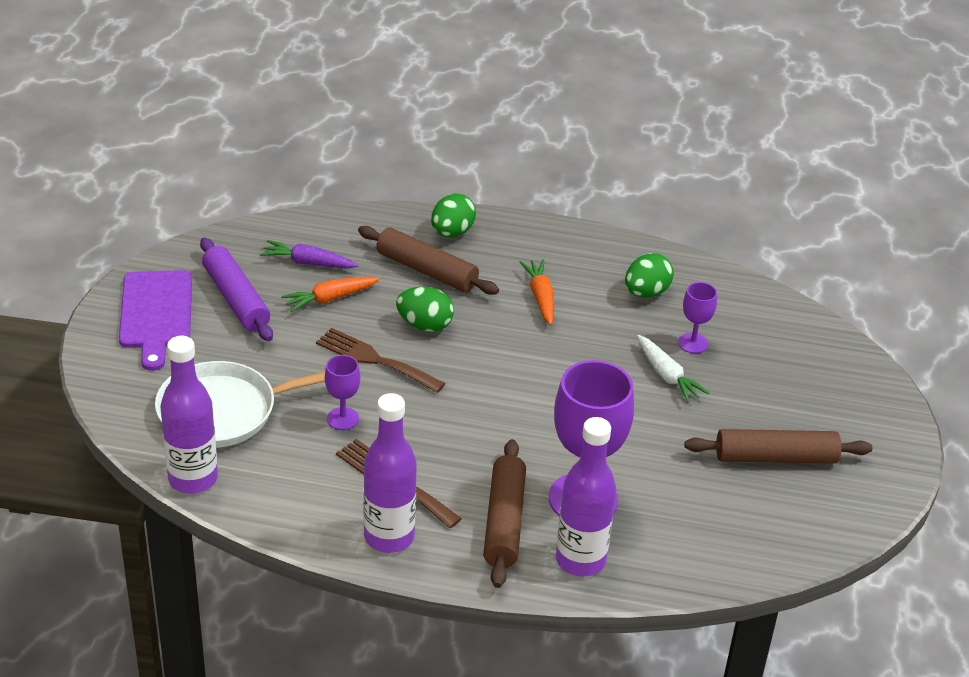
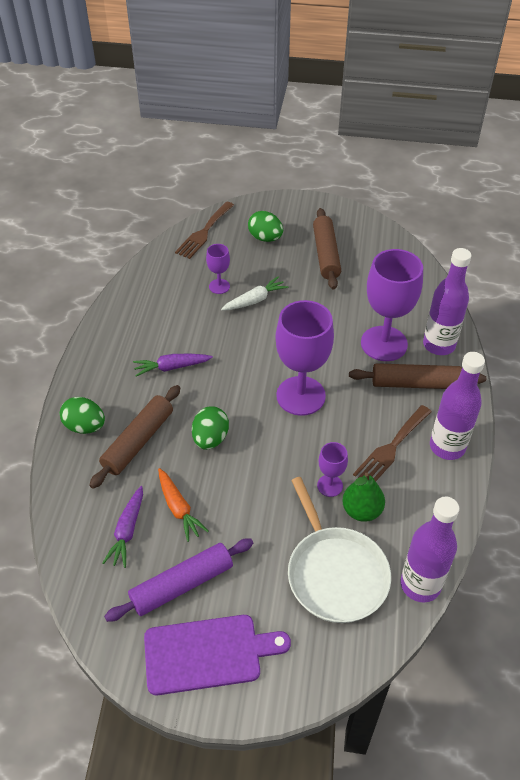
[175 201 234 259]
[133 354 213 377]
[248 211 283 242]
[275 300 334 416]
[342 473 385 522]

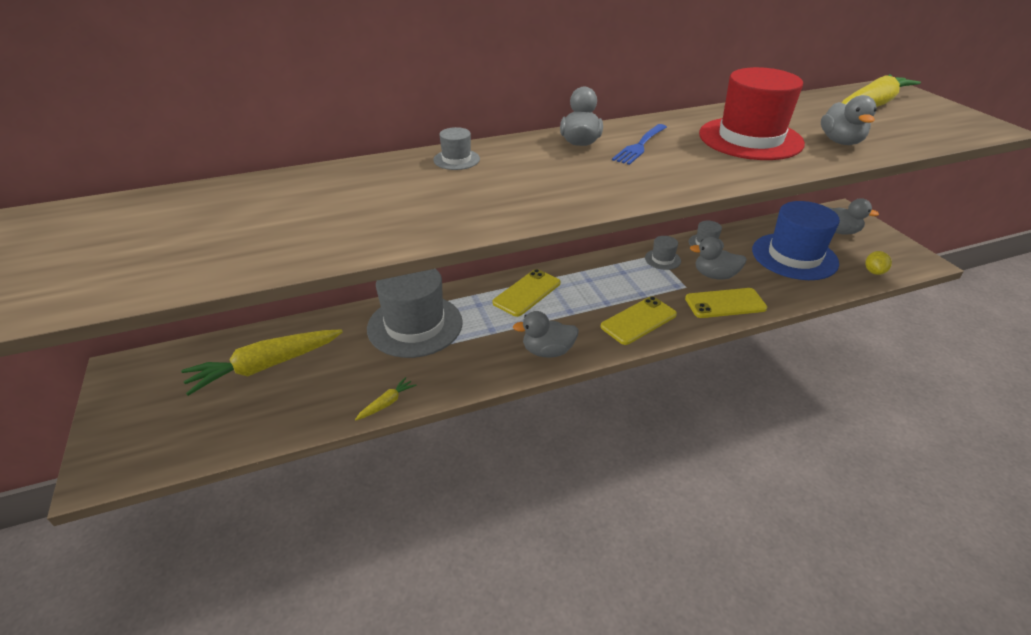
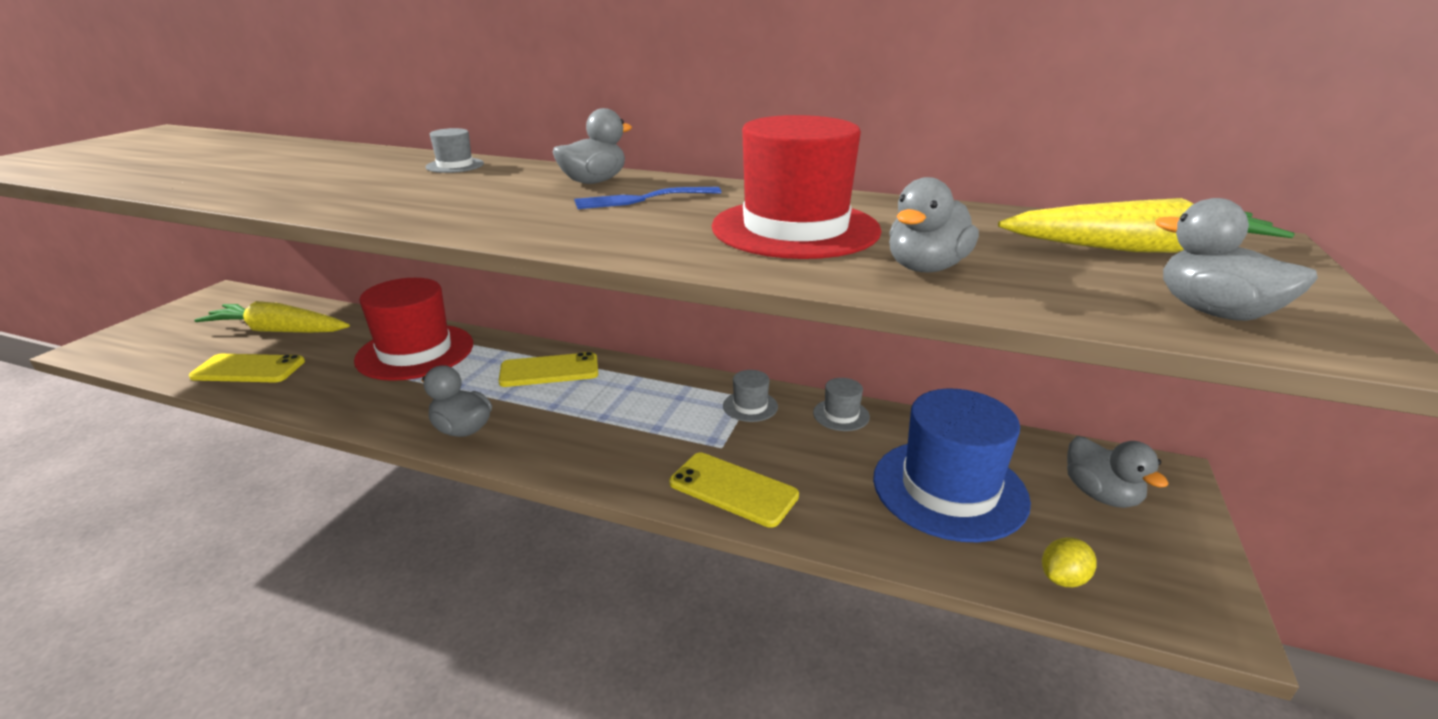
[355 377 416 420] (first image)
[354 278 473 381]
[189 354 305 382]
[1155 198 1318 321]

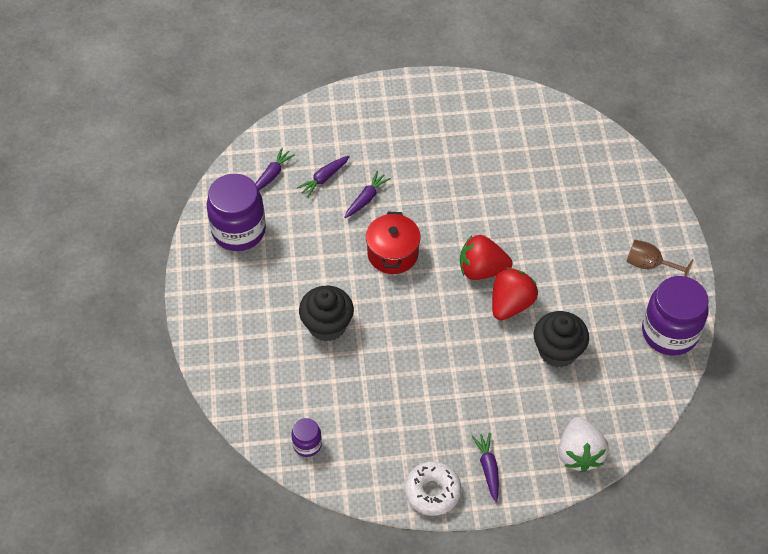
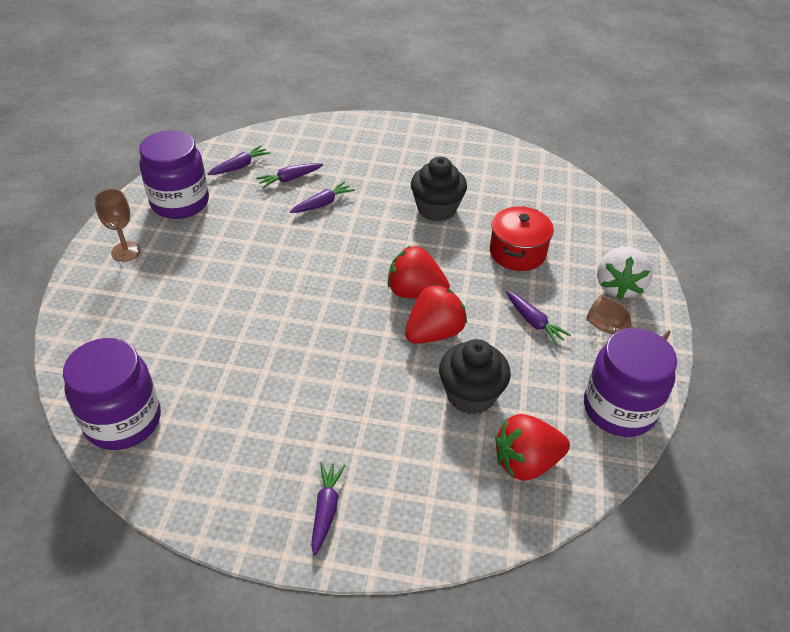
[63 338 161 450]
[411 157 467 222]
[490 206 554 271]
[405 461 461 516] (first image)
[597 247 653 299]
[94 189 141 262]
[495 414 570 481]
[506 291 571 345]

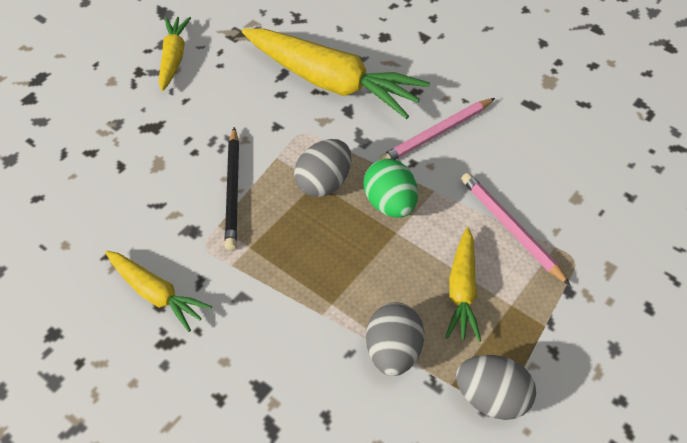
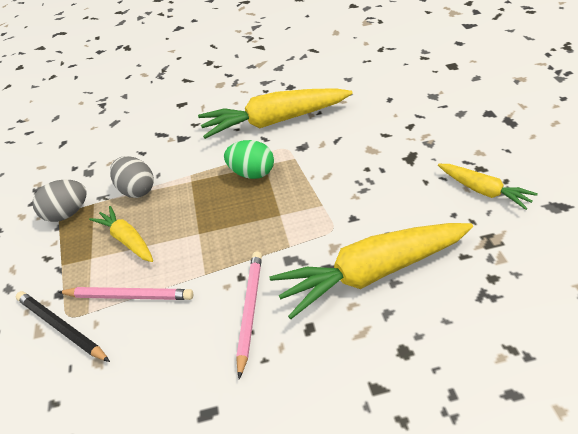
[198 88 352 139]
[16 291 110 362]
[294 139 351 197] (first image)
[224 140 274 179]

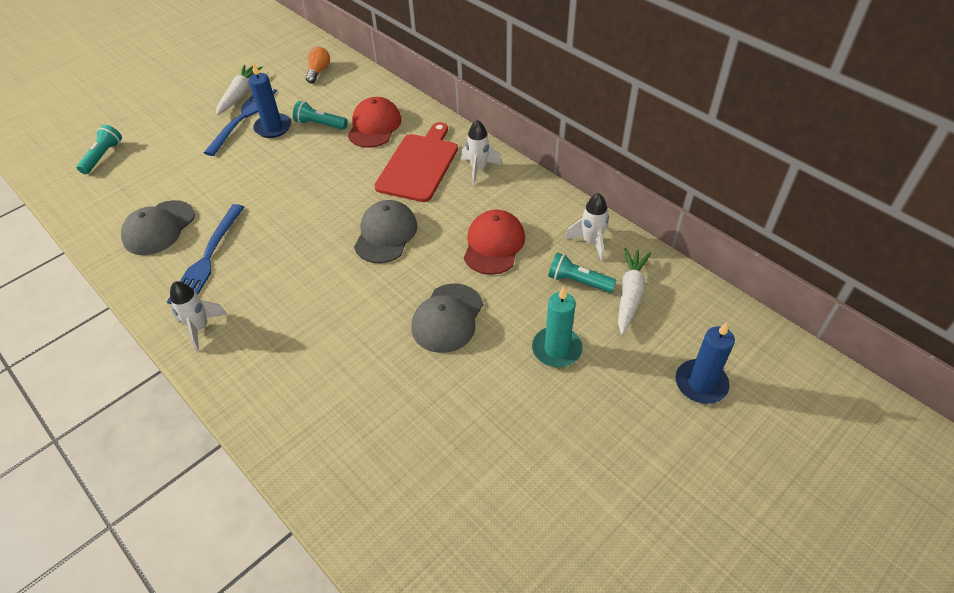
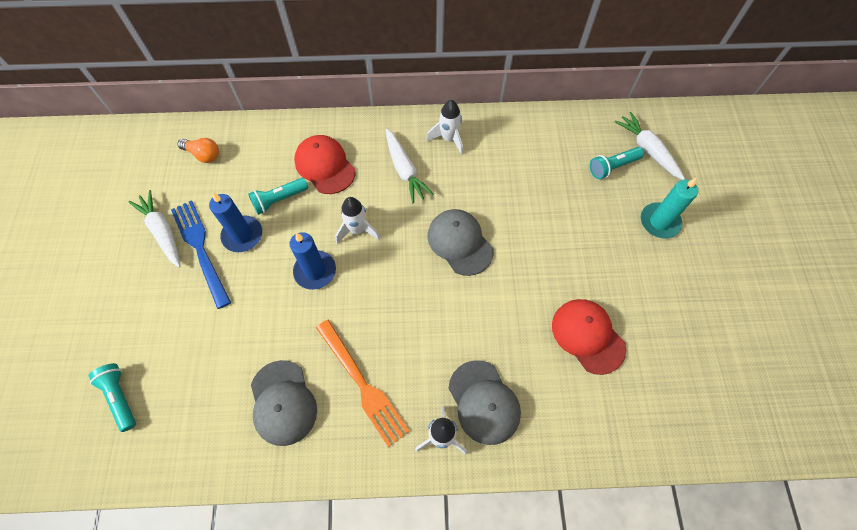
[316 320 410 447]
[177 138 219 163]
[386 128 434 203]
[448 360 521 445]
[552 299 626 375]
[335 197 380 244]
[289 232 336 290]

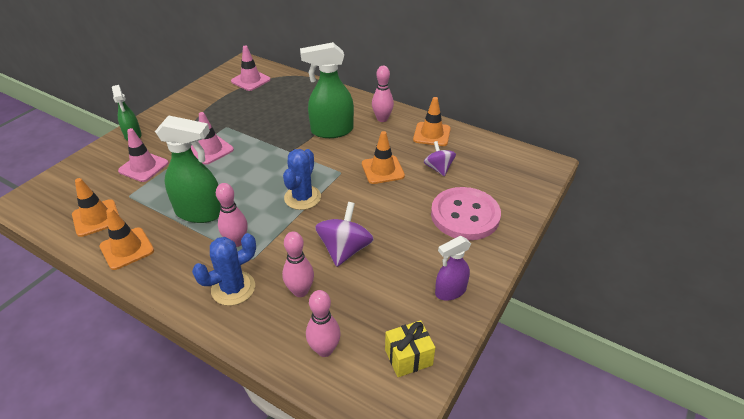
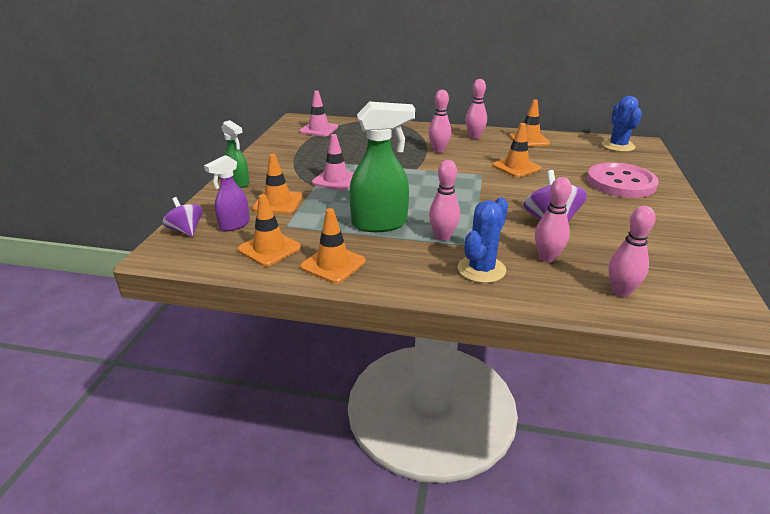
[253 154 302 214]
[602 96 642 152]
[428 90 451 153]
[385 320 435 377] (first image)
[162 197 203 237]
[204 155 250 231]

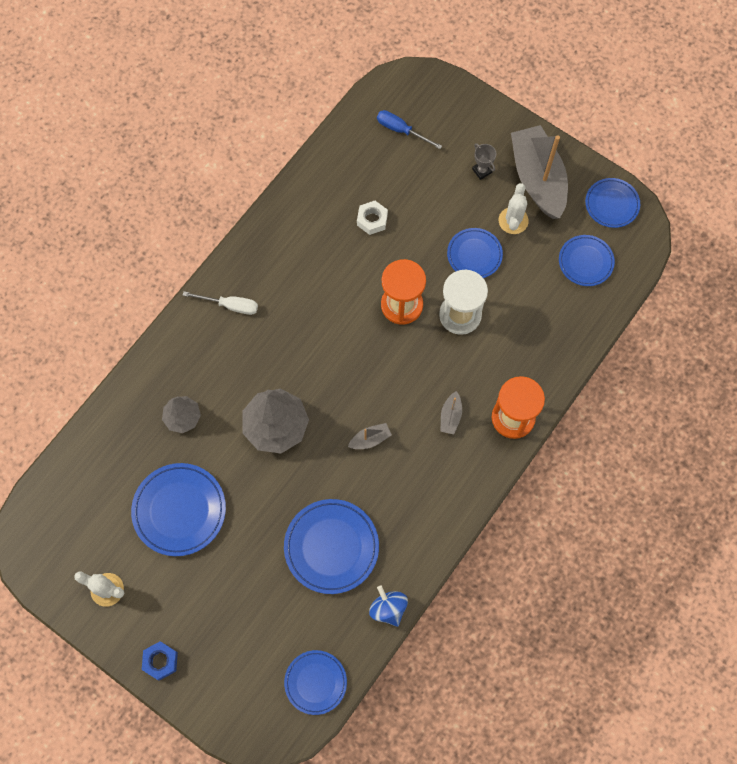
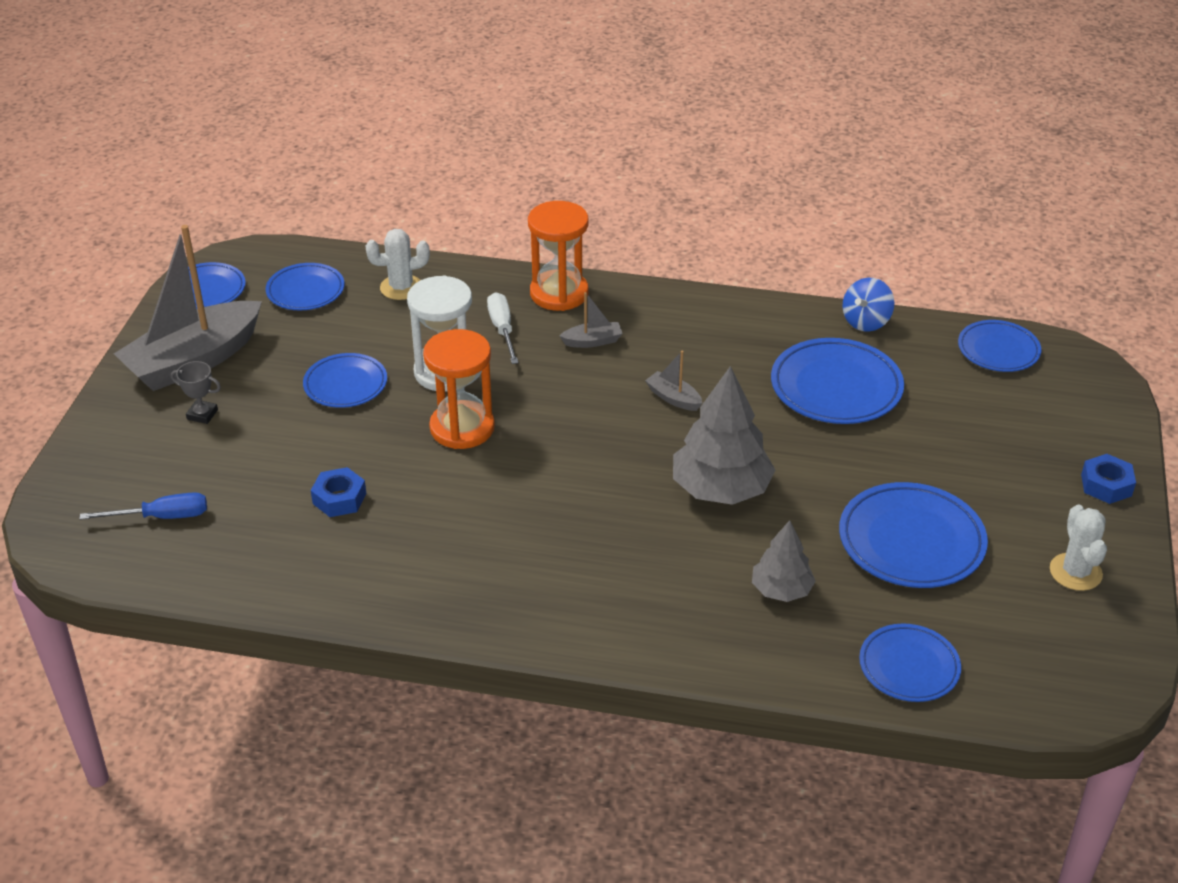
[487 292 519 364]
[311 467 366 517]
[80 492 207 520]
[171 361 221 424]
[365 229 430 300]
[859 623 961 702]

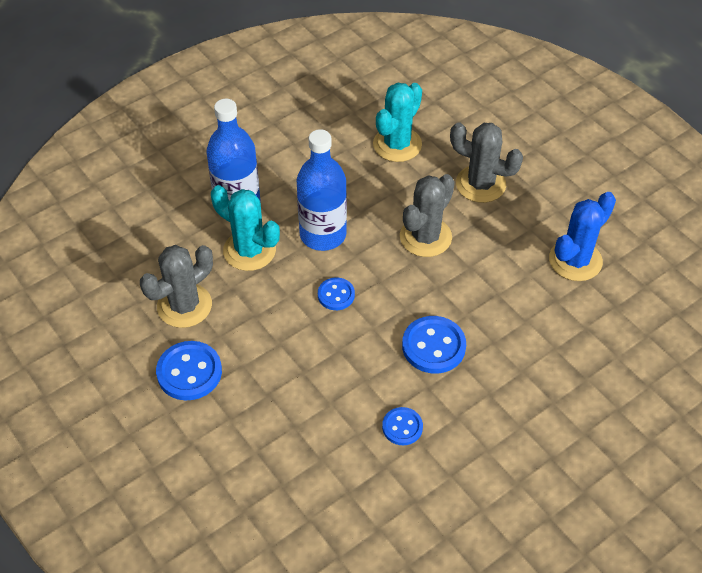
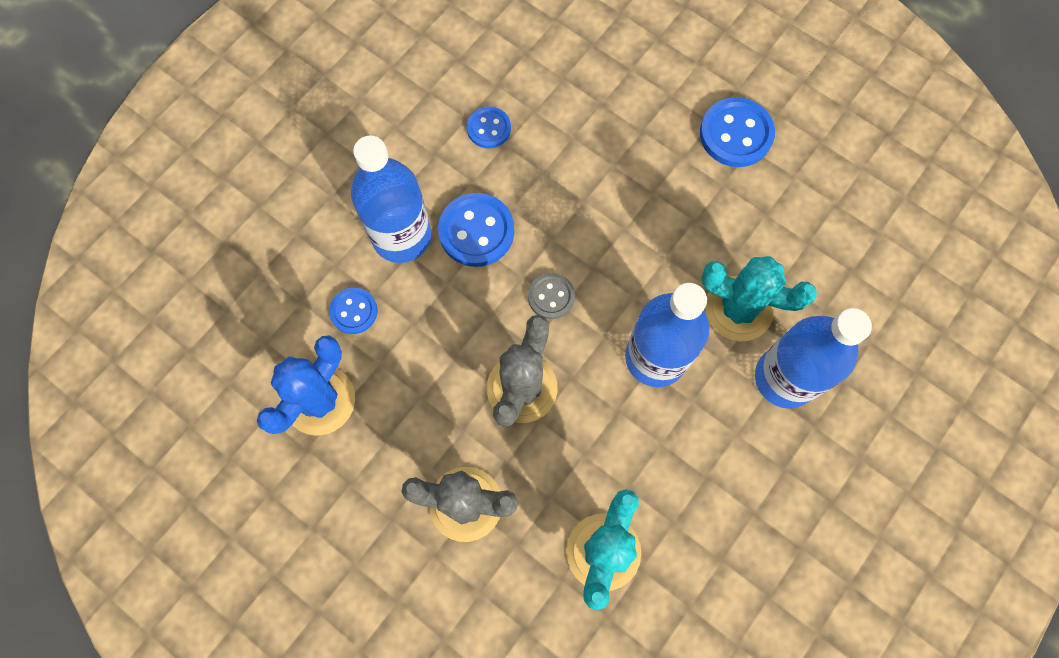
[140 245 213 328] (first image)
[329 287 378 334]
[351 136 431 263]
[528 273 575 319]

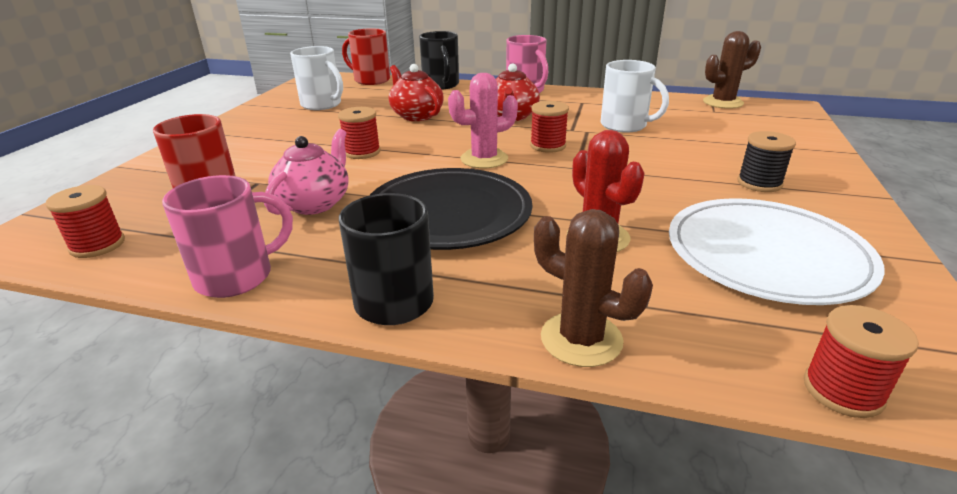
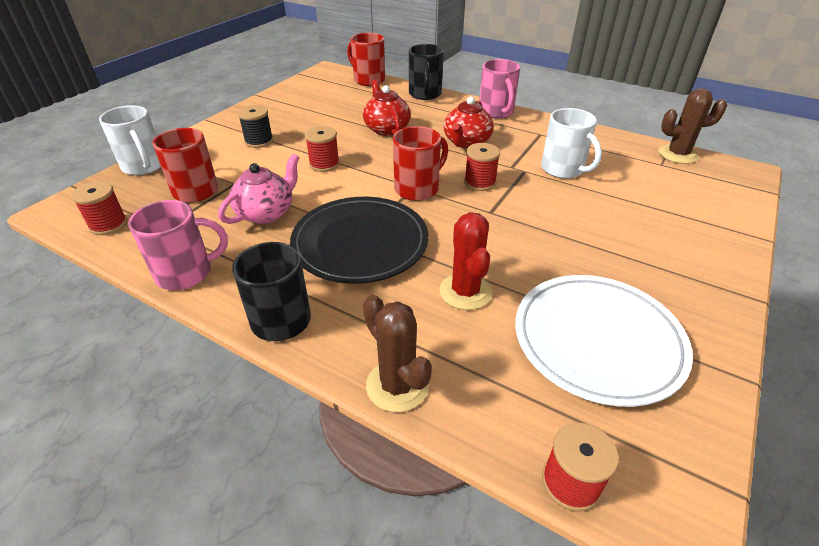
[99 105 161 175]
[393 126 448 201]
[238 105 273 148]

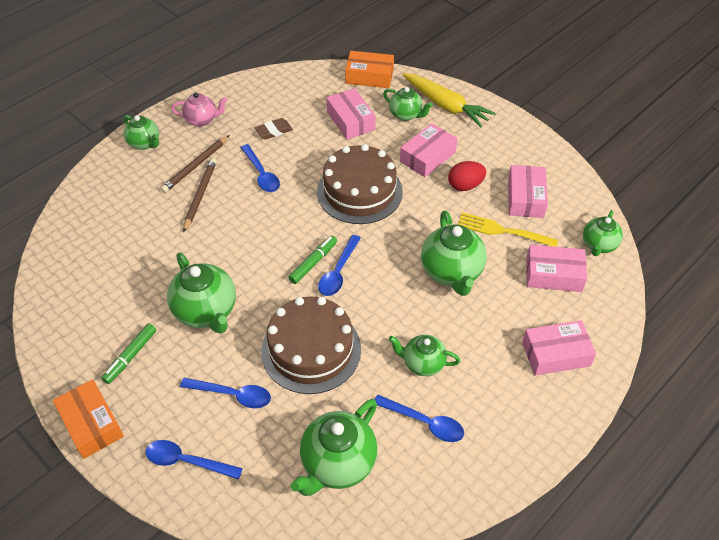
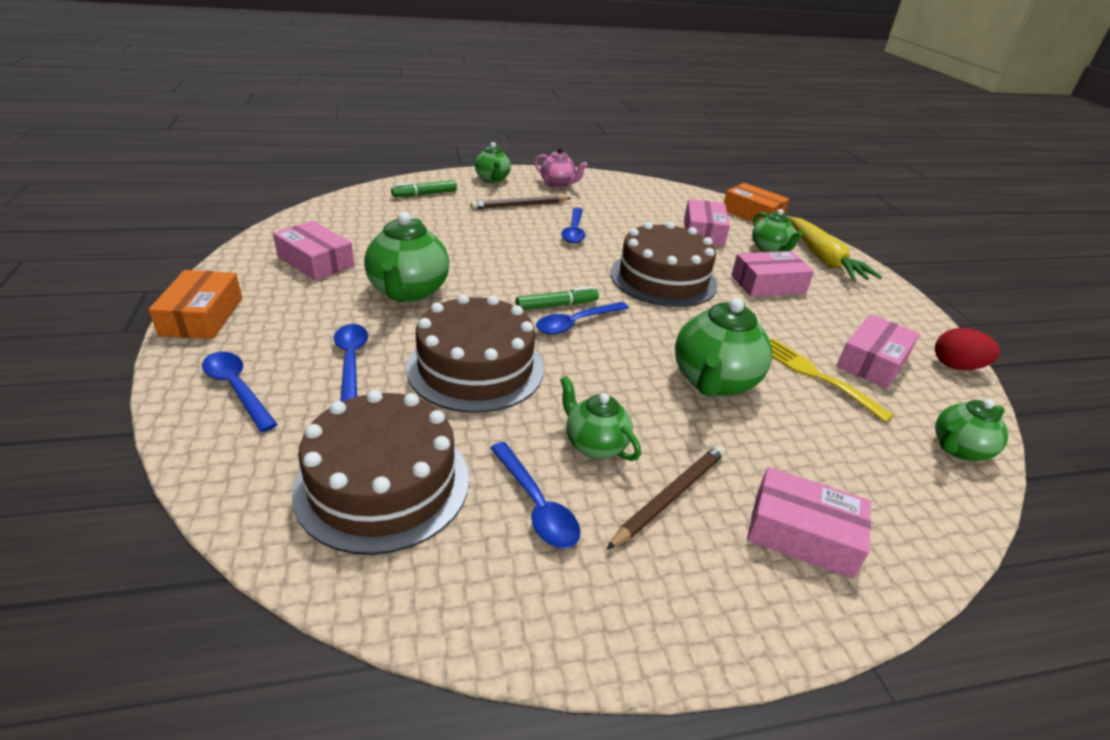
[391 180 457 197]
[334 324 368 402]
[606 445 726 550]
[255 118 293 140] (first image)
[292 390 469 555]
[935 328 1000 370]
[273 221 354 281]

